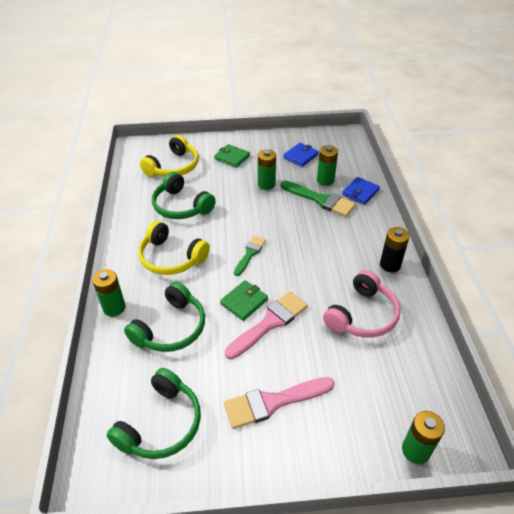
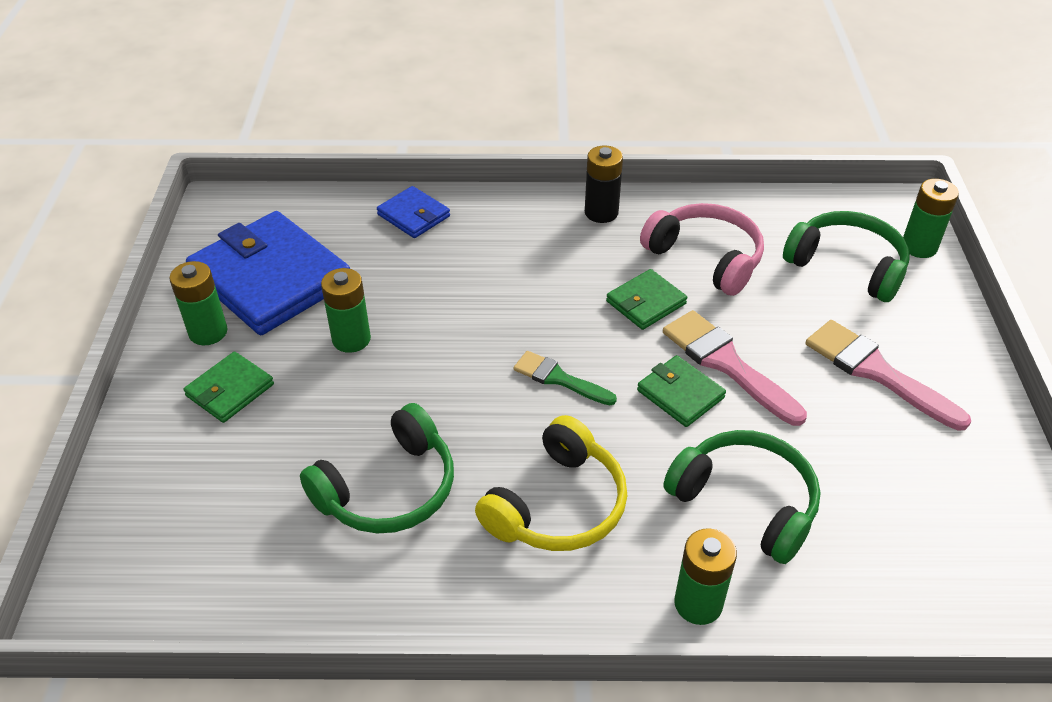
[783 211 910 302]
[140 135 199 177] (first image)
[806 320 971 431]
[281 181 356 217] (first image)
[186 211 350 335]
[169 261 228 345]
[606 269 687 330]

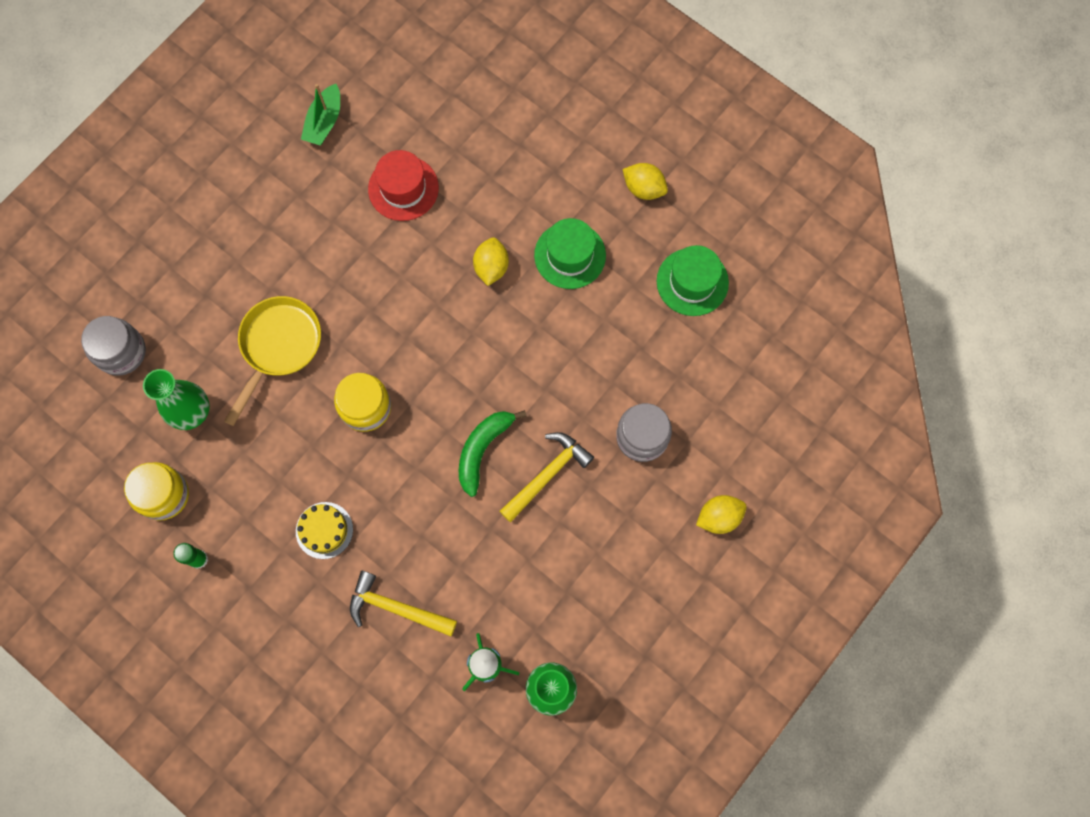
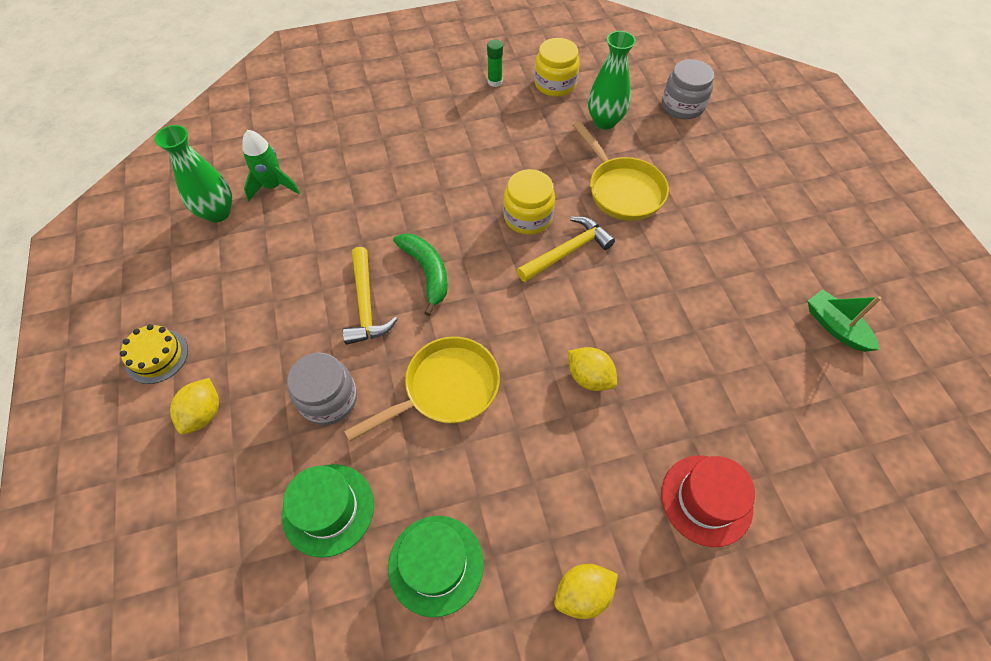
[120 324 188 384]
[517 216 615 282]
[661 455 755 547]
[282 464 374 558]
[344 337 500 442]

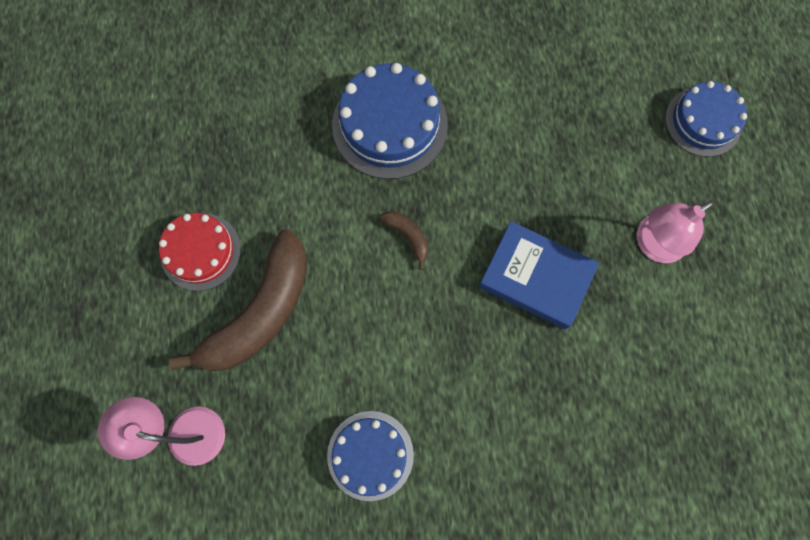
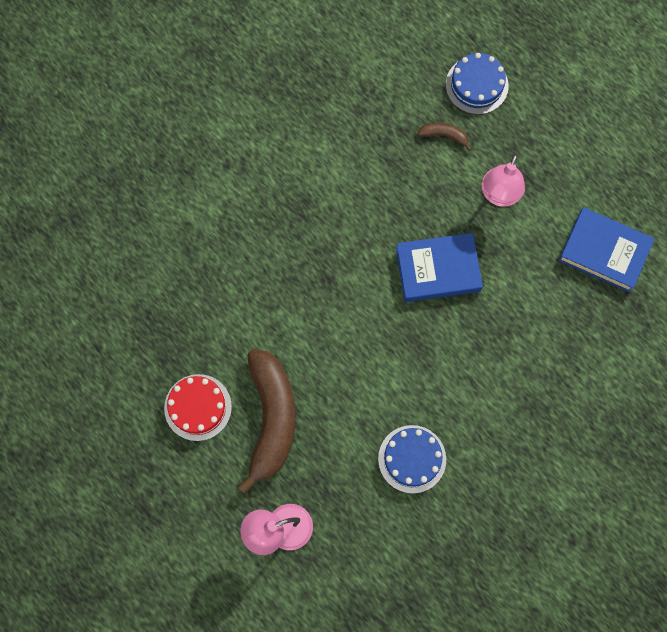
[332 63 448 179] (first image)
[418 123 472 151]
[558 207 655 292]

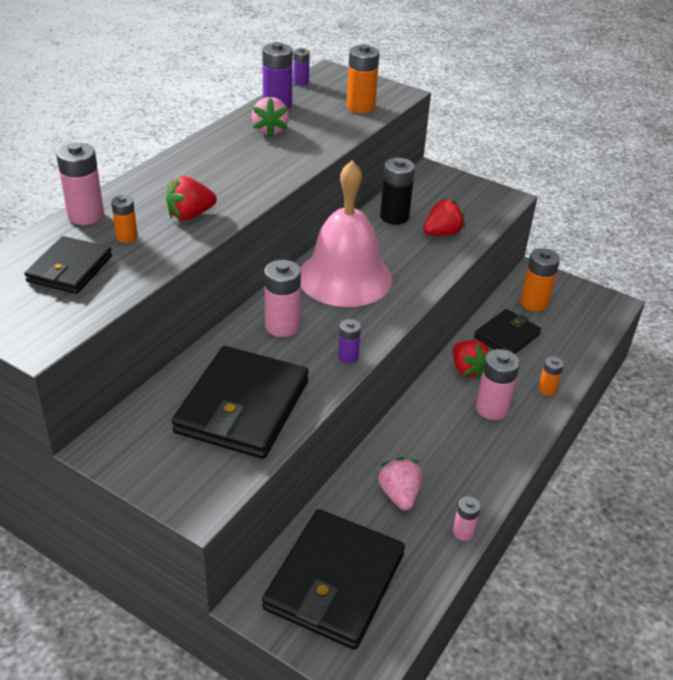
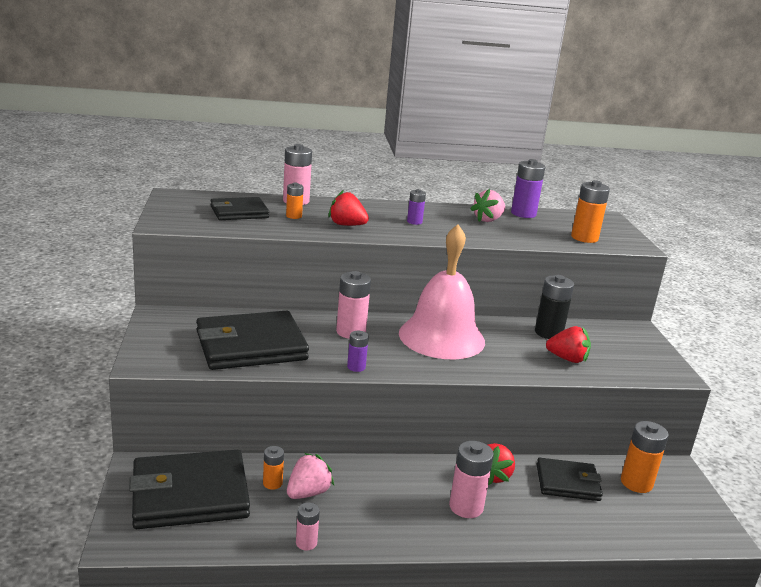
[407 189 426 225]
[263 446 284 490]

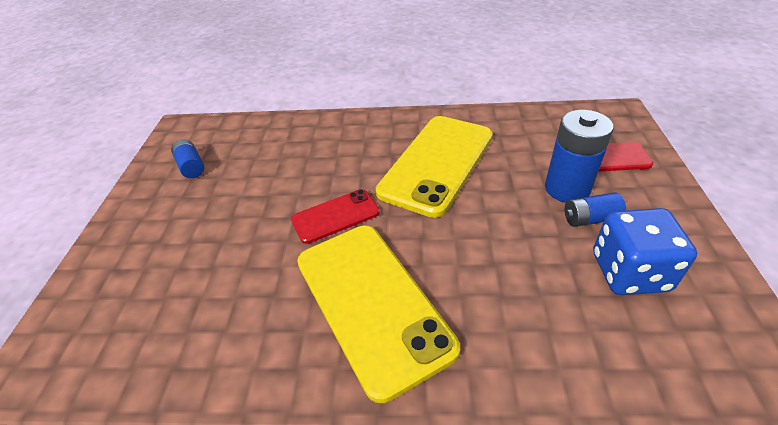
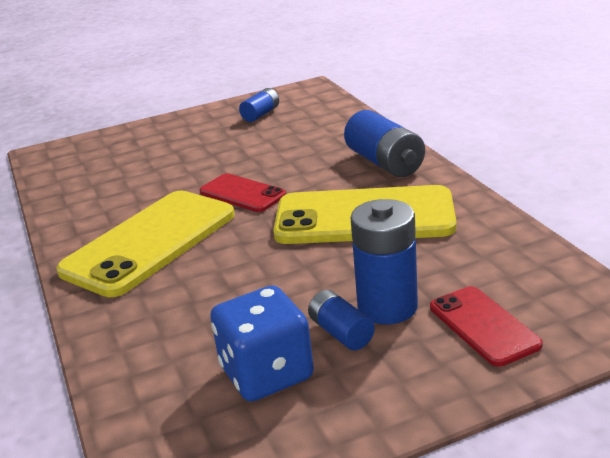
[344 110 425 177]

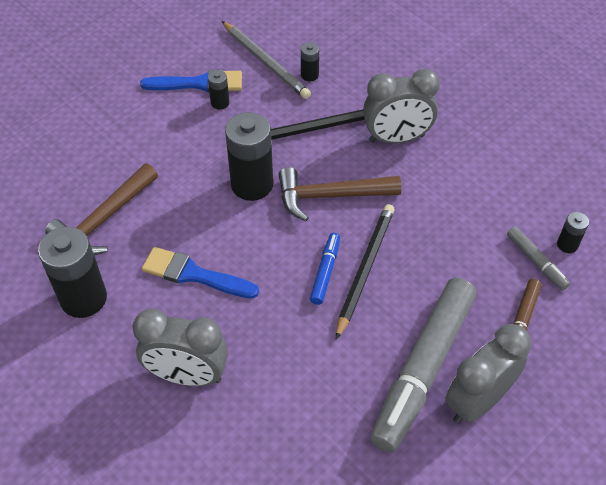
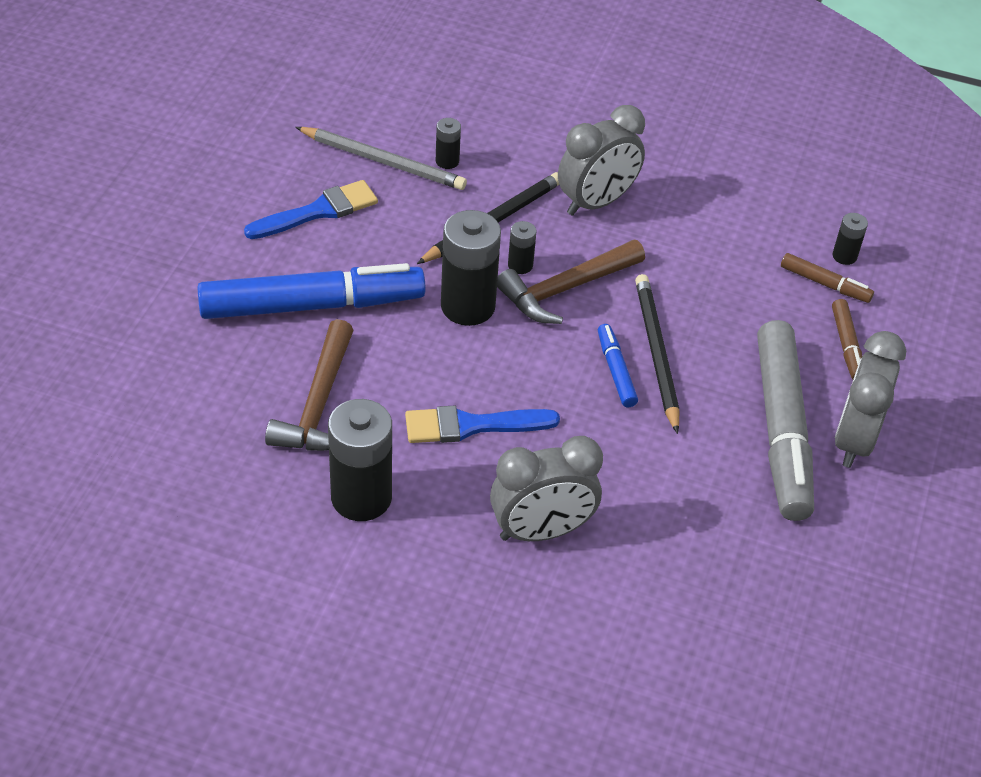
[508 221 536 274]
[781 253 874 303]
[198 263 425 319]

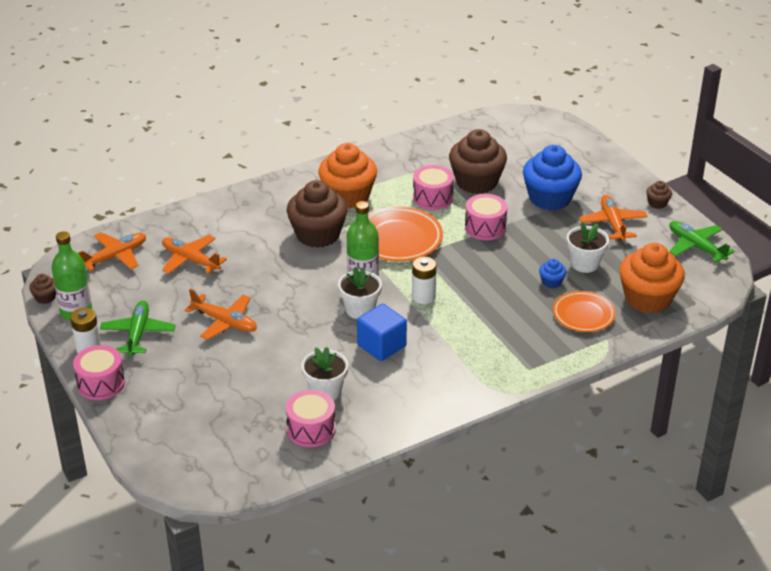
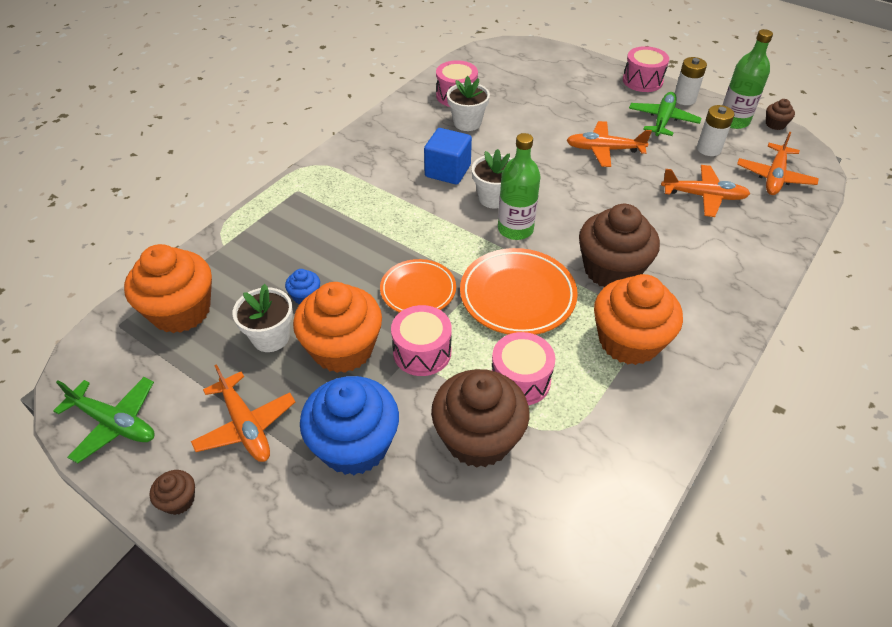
[629 92 701 136]
[697 105 735 156]
[380 259 456 313]
[293 282 382 373]

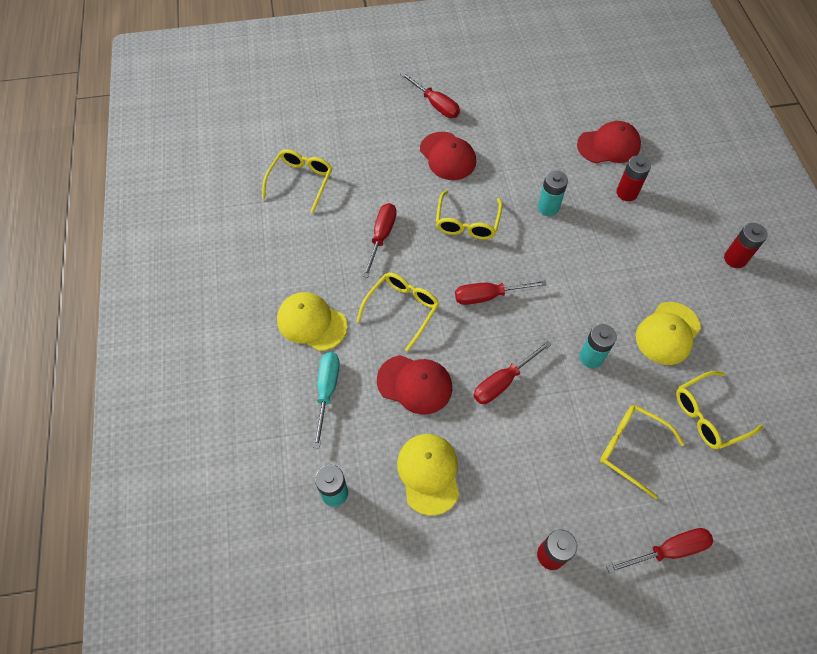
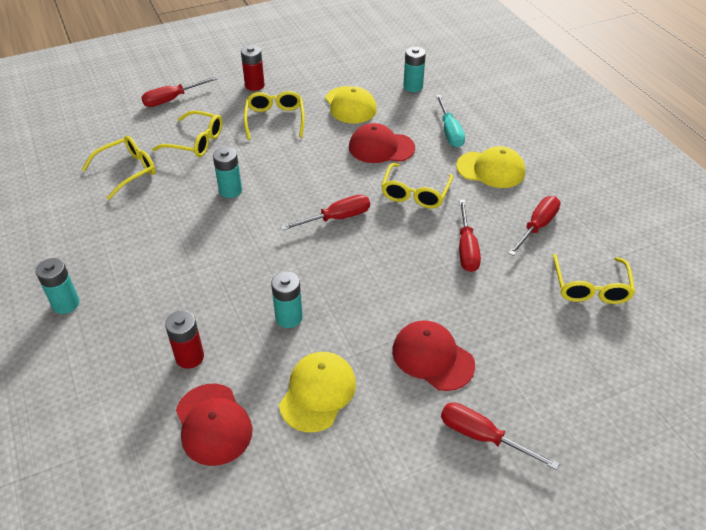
[244 91 305 140]
[508 196 560 256]
[176 384 253 466]
[279 352 356 432]
[36 258 79 314]

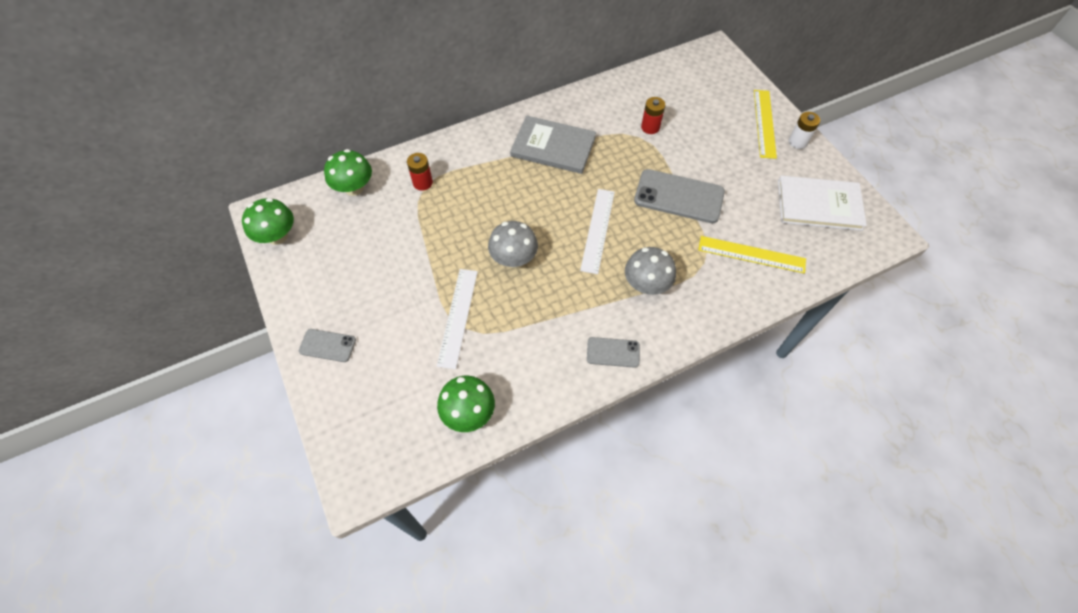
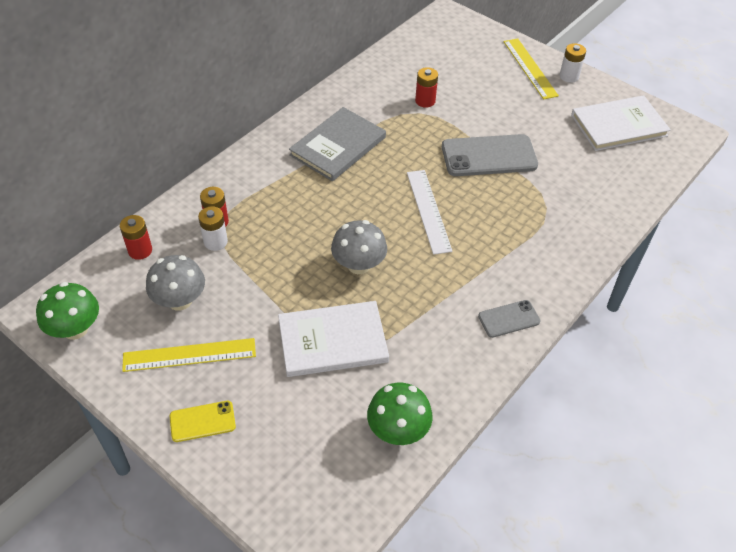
[170 401 236 442]
[120 215 152 260]
[278 301 389 377]
[289 107 386 181]
[146 255 205 311]
[122 338 256 372]
[198 206 228 251]

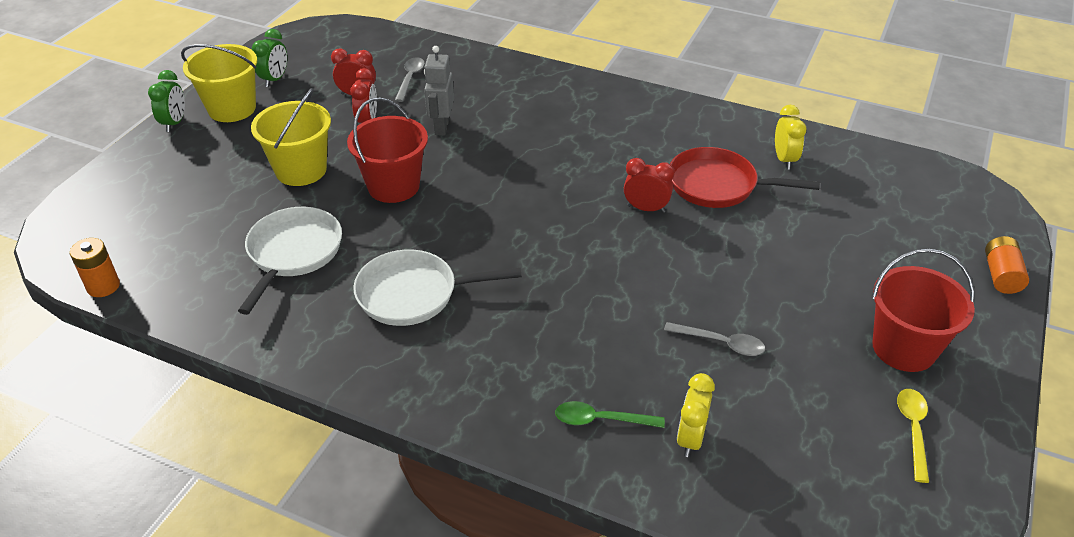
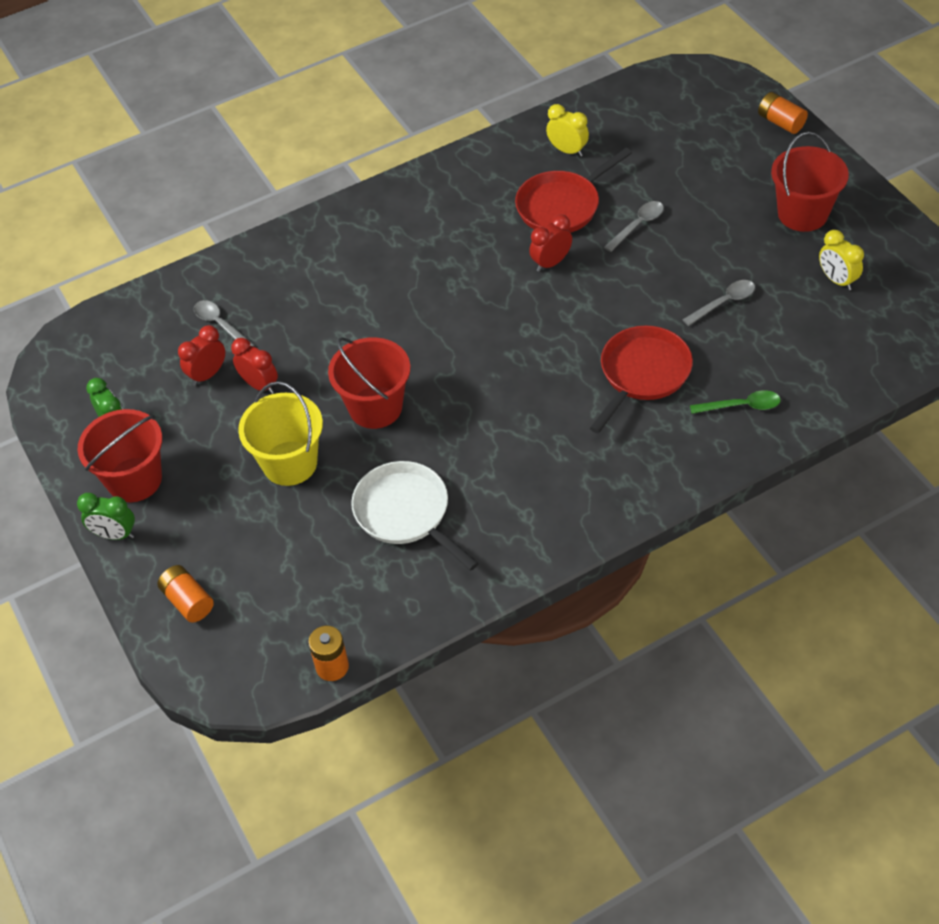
[77 493 135 540]
[78 409 162 502]
[353 250 522 326] (first image)
[424 46 454 136] (first image)
[690 390 781 414]
[819 230 864 290]
[897 389 929 483] (first image)
[157 565 214 623]
[590 326 693 434]
[604 201 664 252]

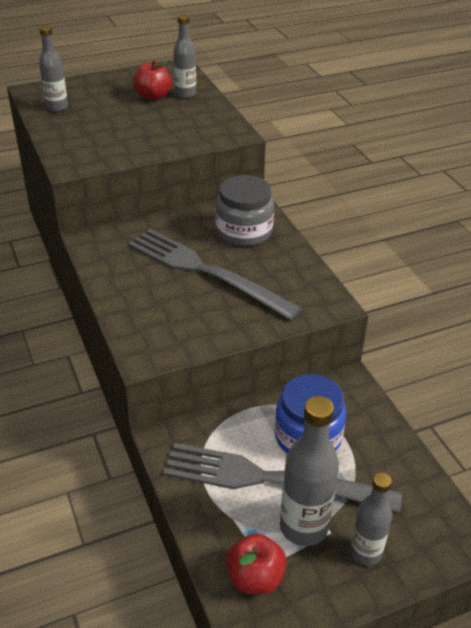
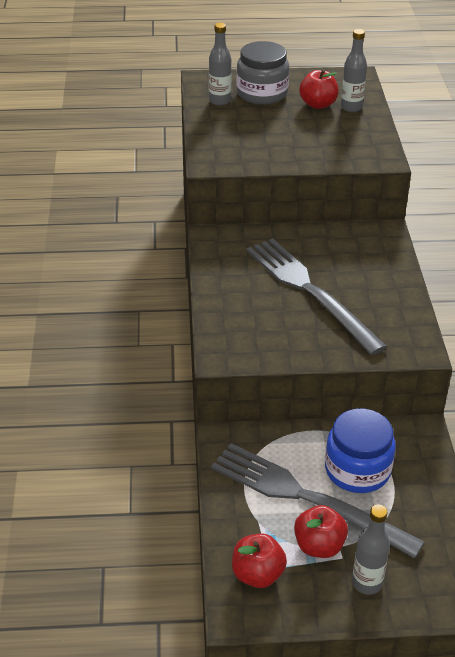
[237 41 289 105]
[294 505 348 558]

